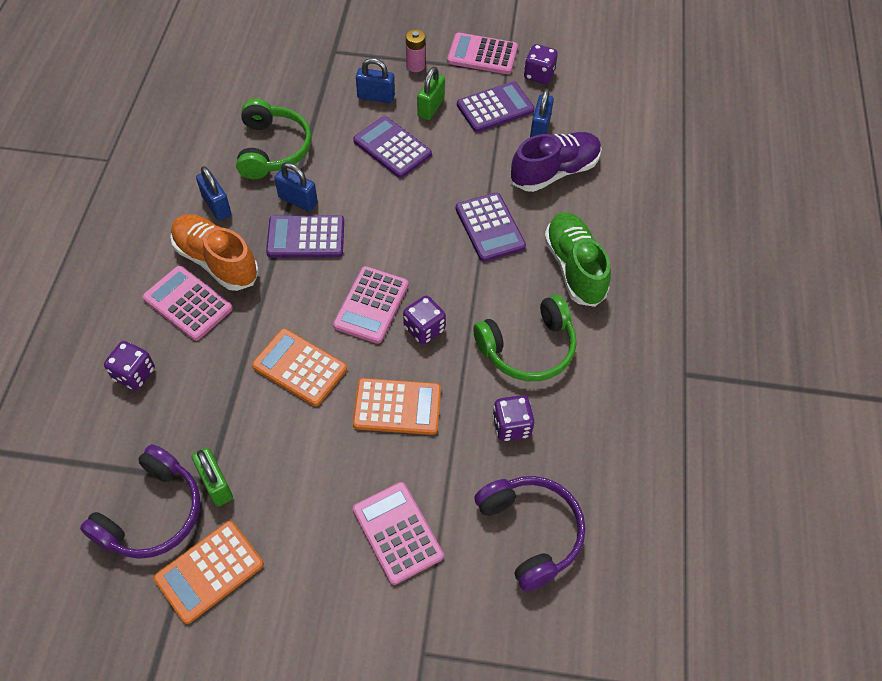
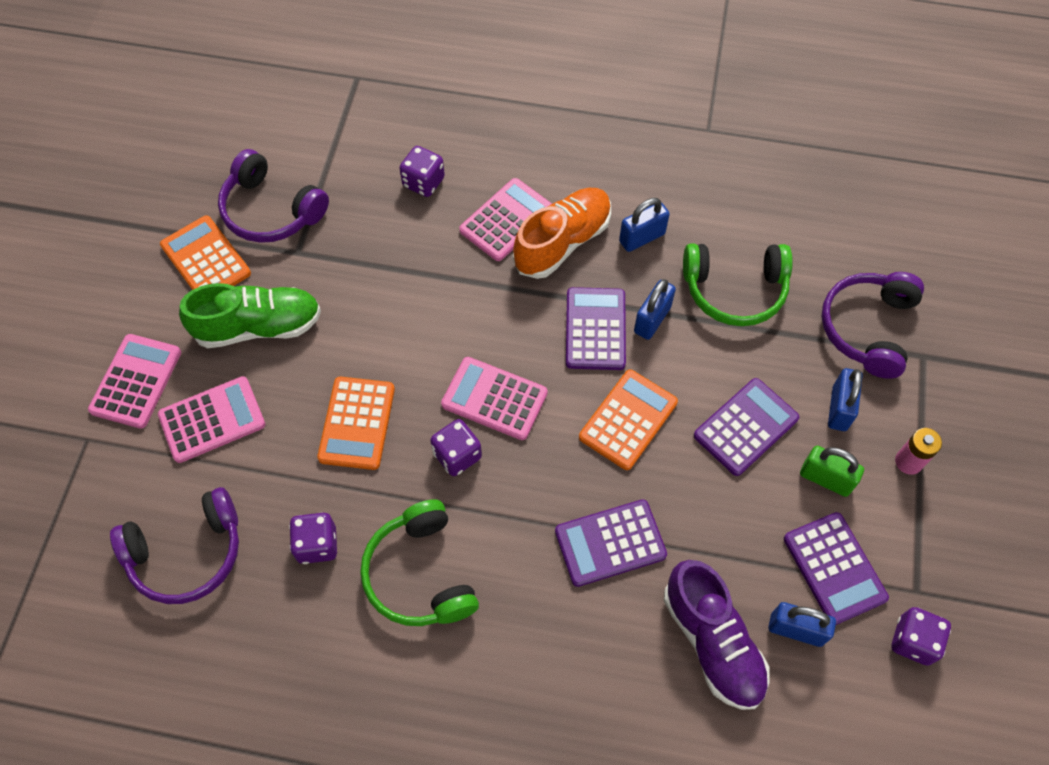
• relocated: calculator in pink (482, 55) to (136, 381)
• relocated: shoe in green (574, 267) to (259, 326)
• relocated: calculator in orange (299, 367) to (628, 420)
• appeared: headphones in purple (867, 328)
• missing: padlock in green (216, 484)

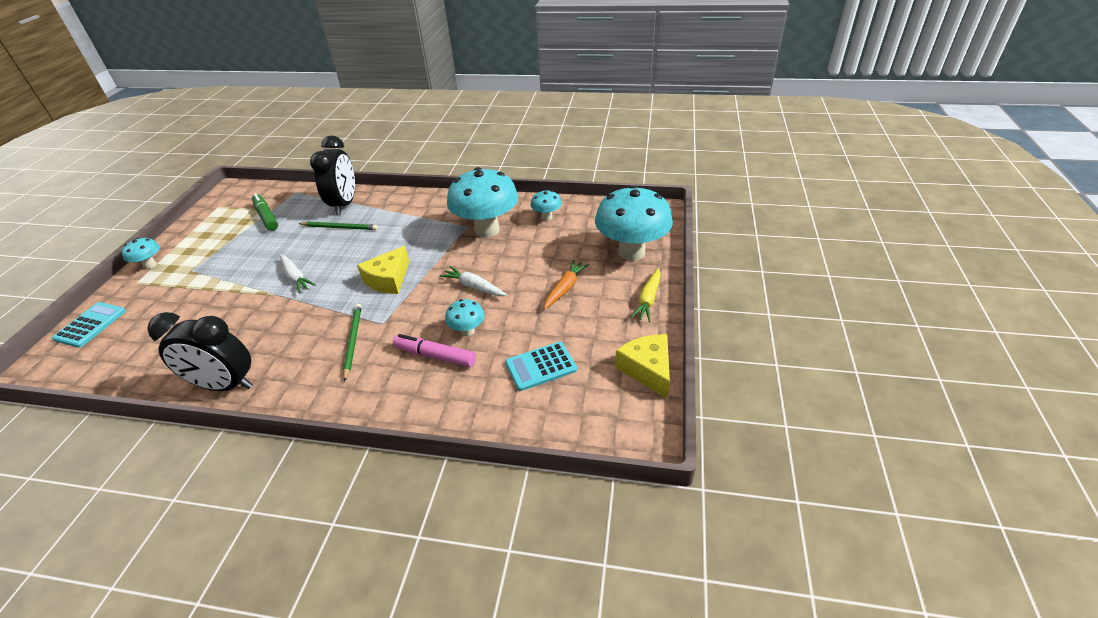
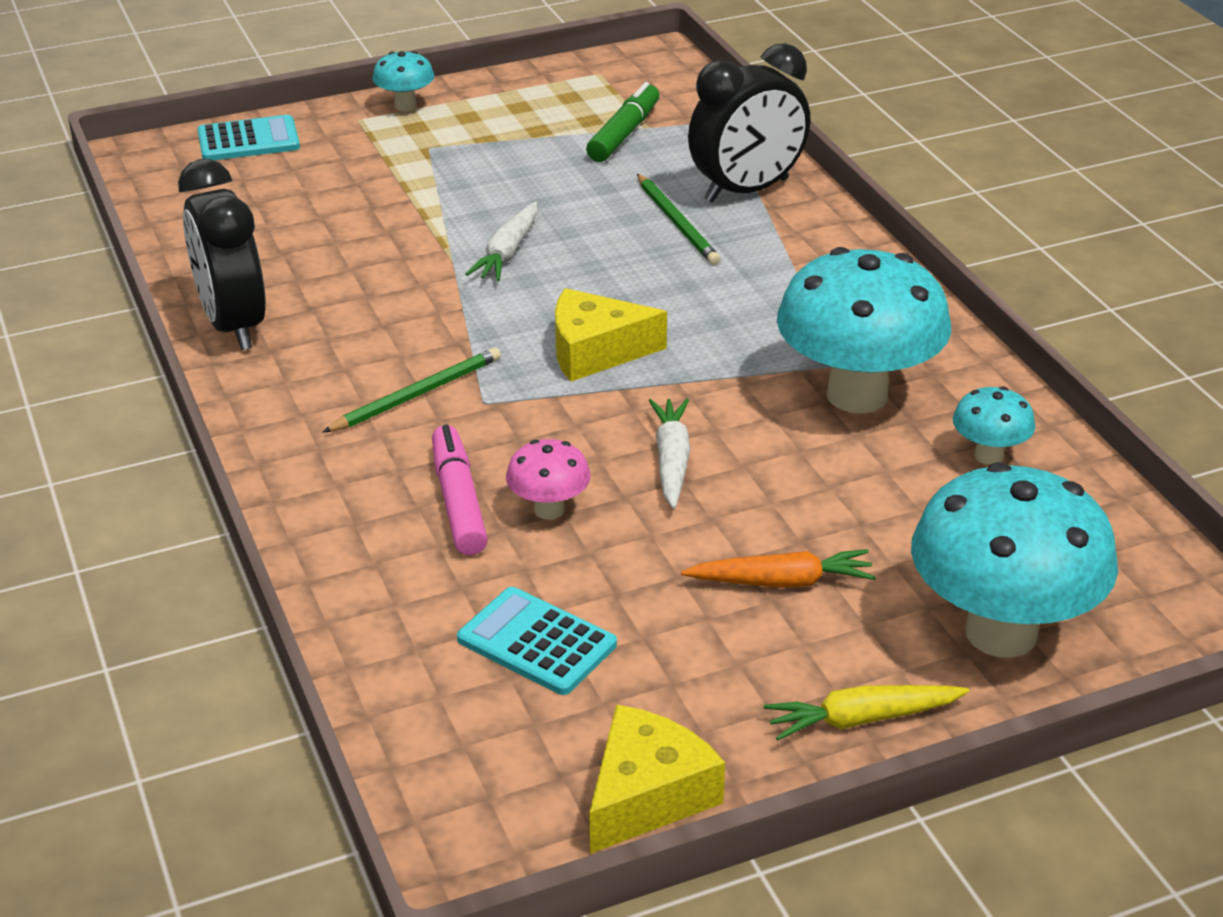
• colour: mushroom in turquoise (467, 331) to mushroom in pink (549, 510)

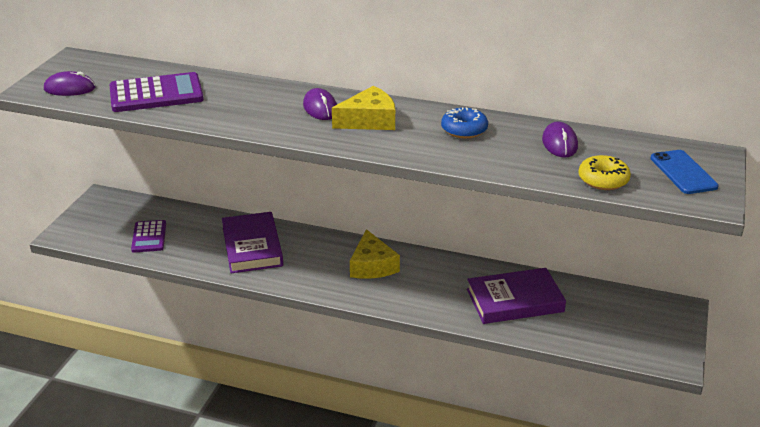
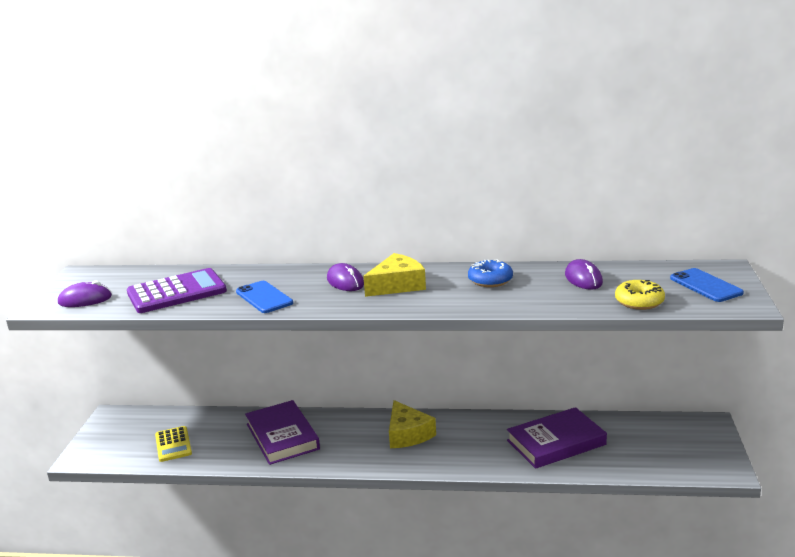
• colour: calculator in purple (149, 237) to calculator in yellow (173, 444)
• appeared: phone in blue (264, 297)

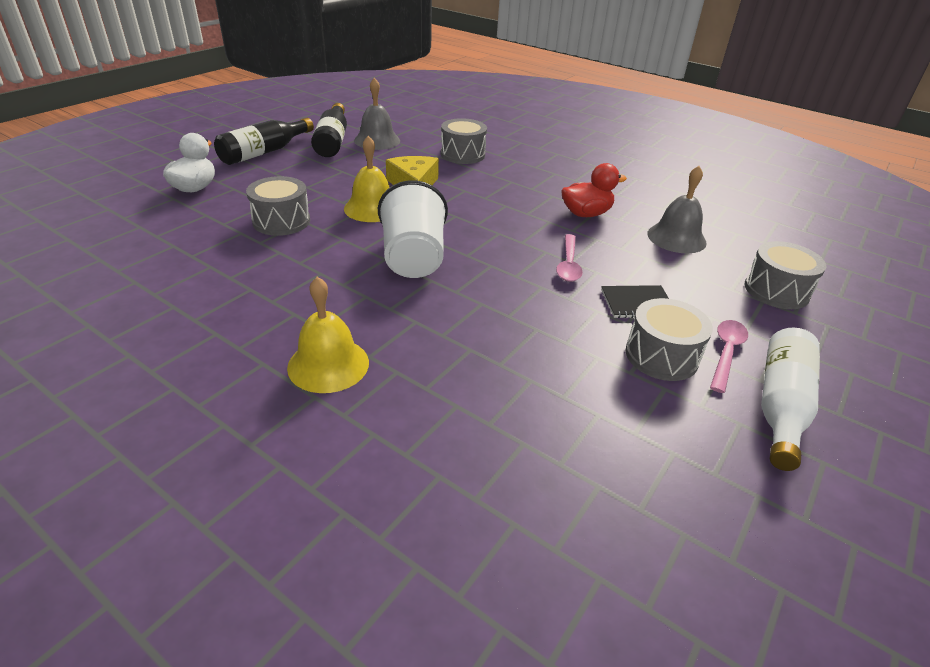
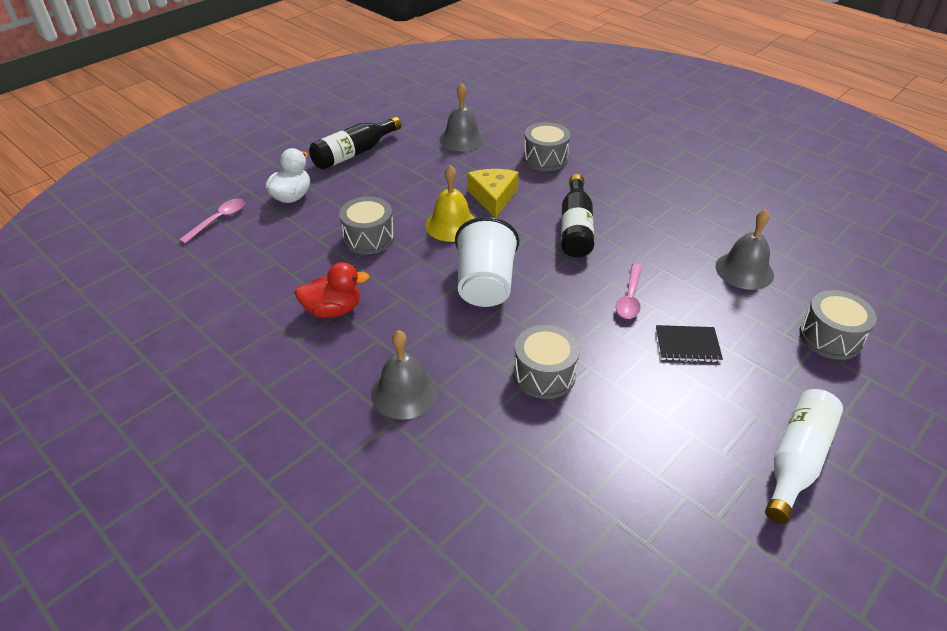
• relocated: spoon in pink (726, 353) to (219, 220)
• relocated: duck in red (586, 214) to (333, 310)
• colour: bell in yellow (328, 364) to bell in grey (404, 392)
• relocated: drum in grey (661, 356) to (544, 374)
• relocated: bottle in black (332, 141) to (575, 228)

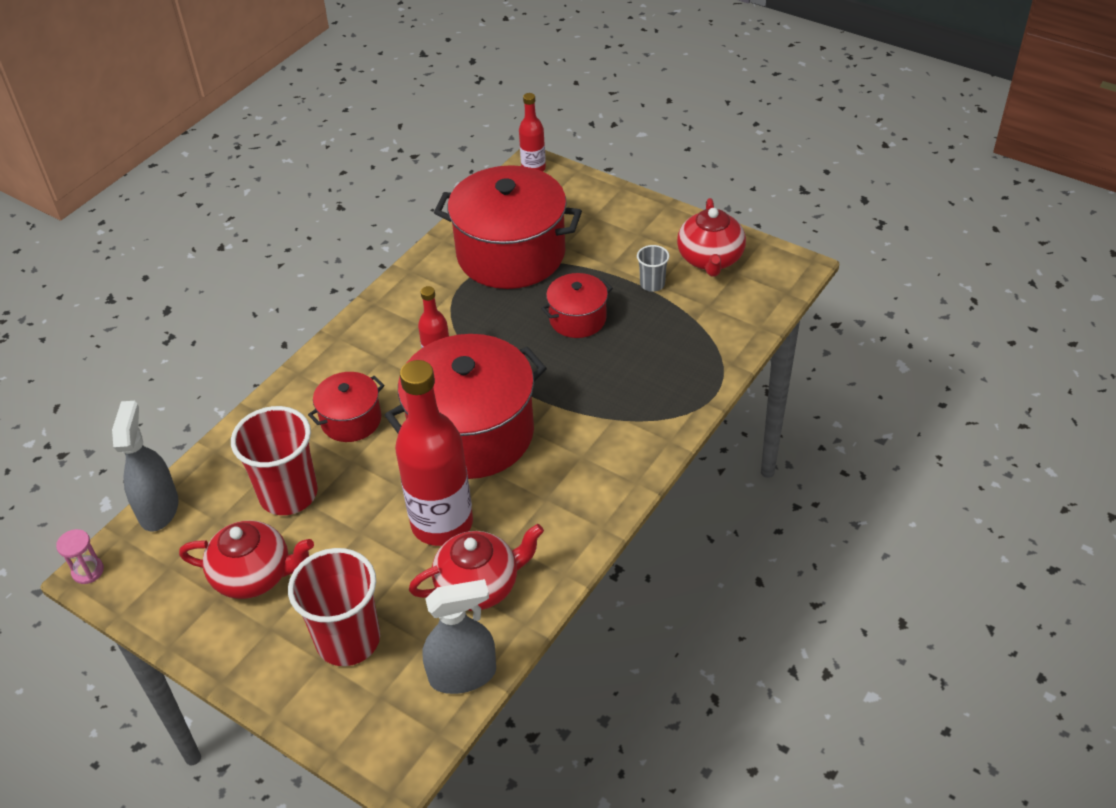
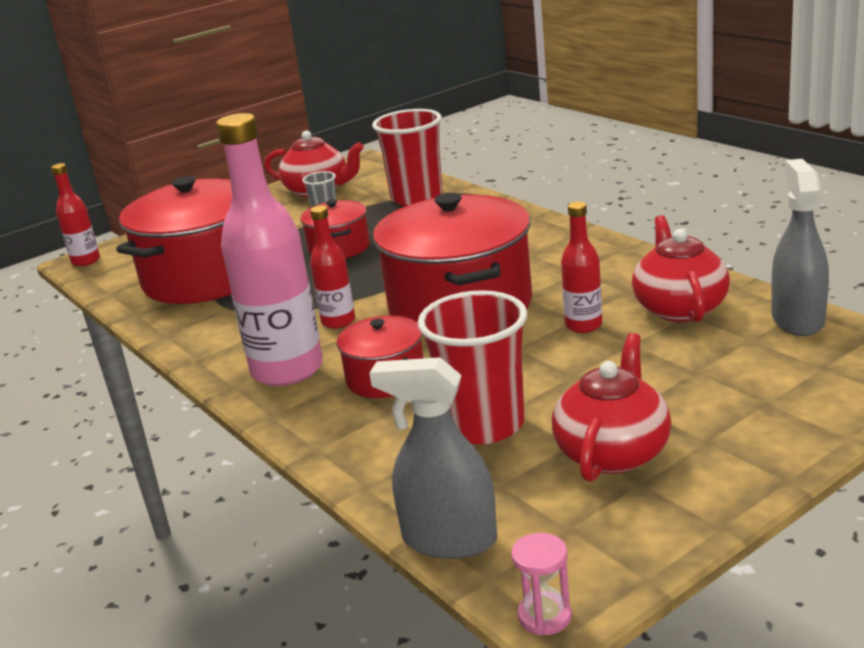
• appeared: bottle in pink (287, 370)
• relocated: cup in red (348, 640) to (416, 197)
• size: bottle in red (442, 523) = (583, 325) x0.50

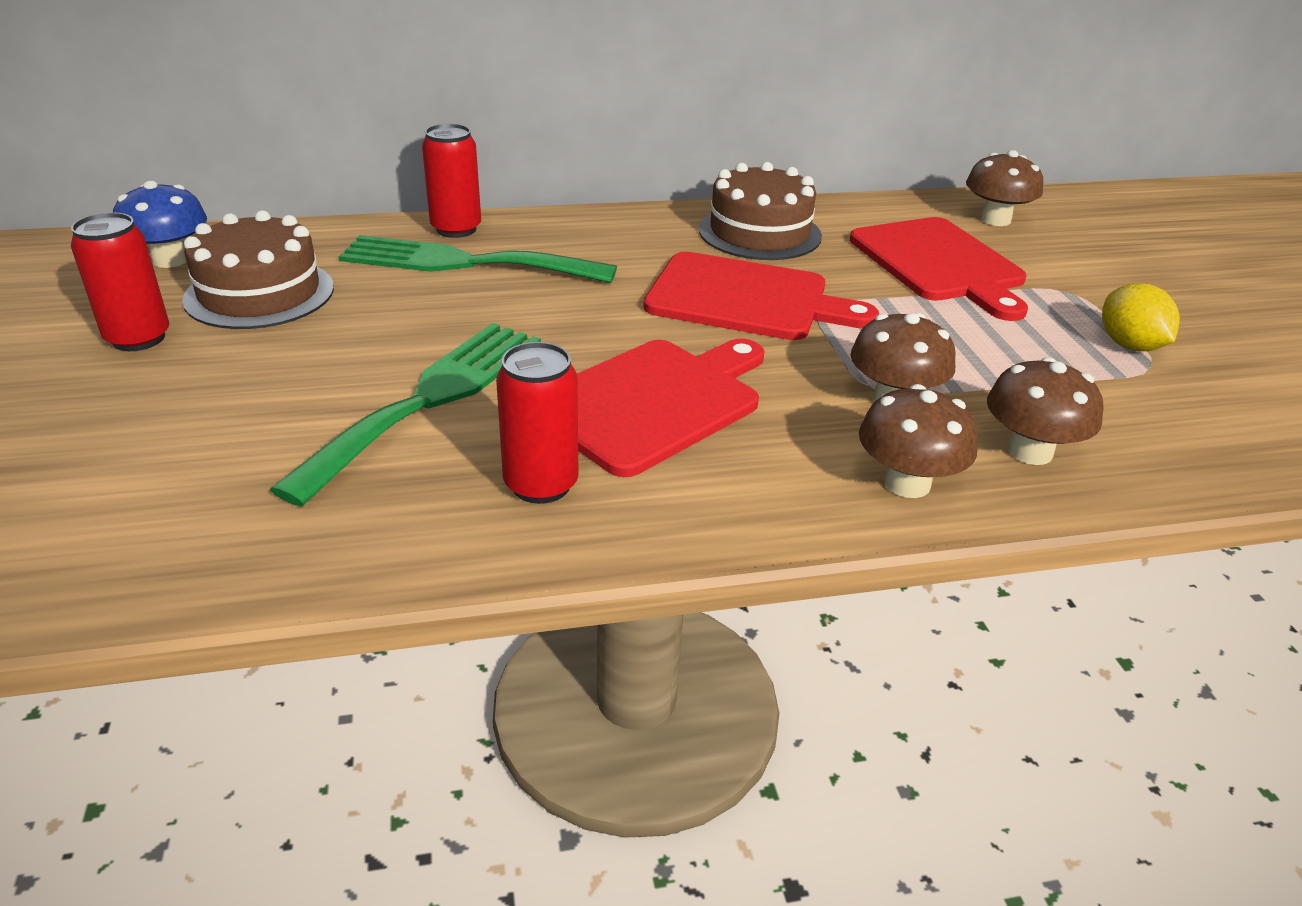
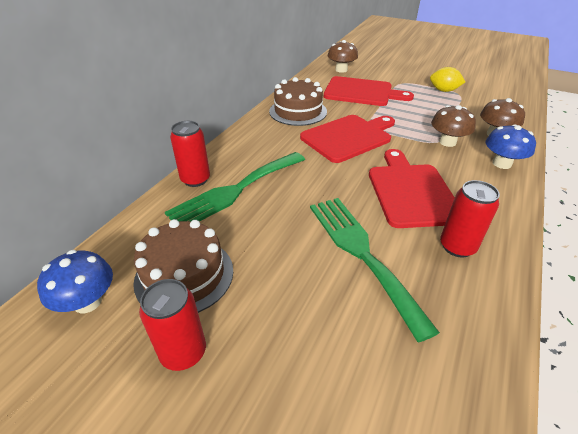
• colour: mushroom in brown (907, 483) to mushroom in blue (501, 163)

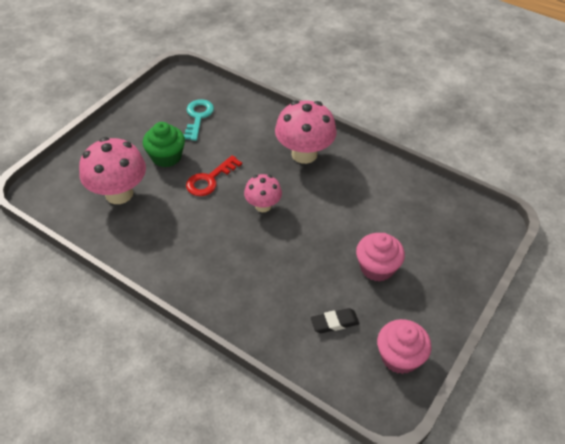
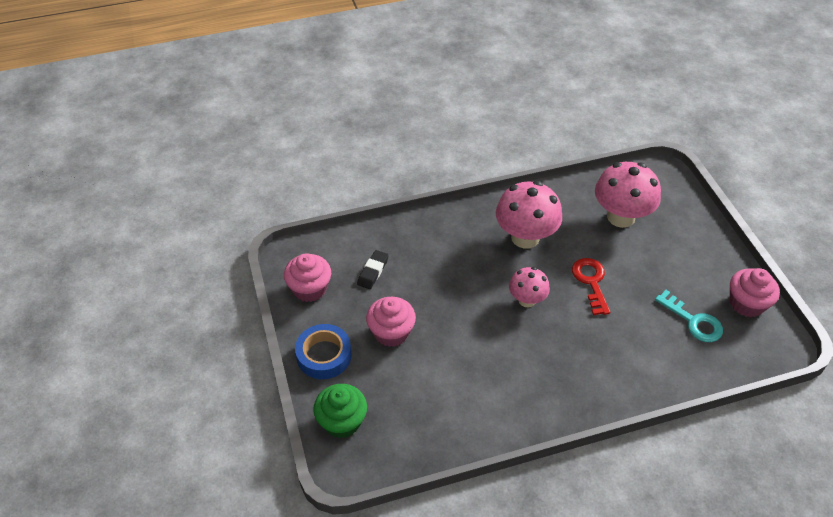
• appeared: tape in blue (324, 355)
• relocated: cupcake in green (166, 157) to (342, 421)
• relocated: mushroom in pink (304, 154) to (525, 237)
• appeared: cupcake in pink (746, 303)

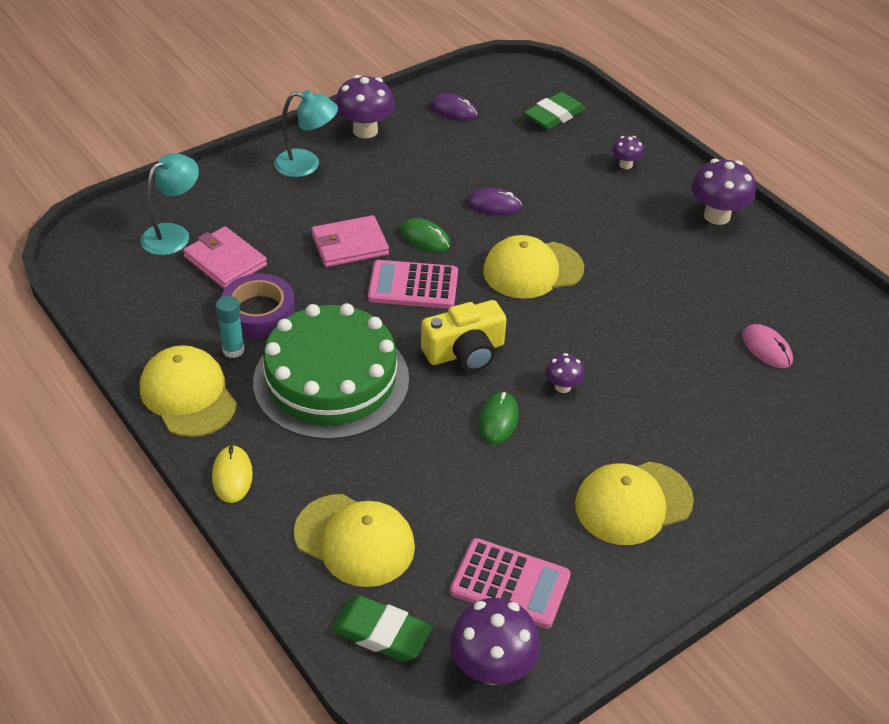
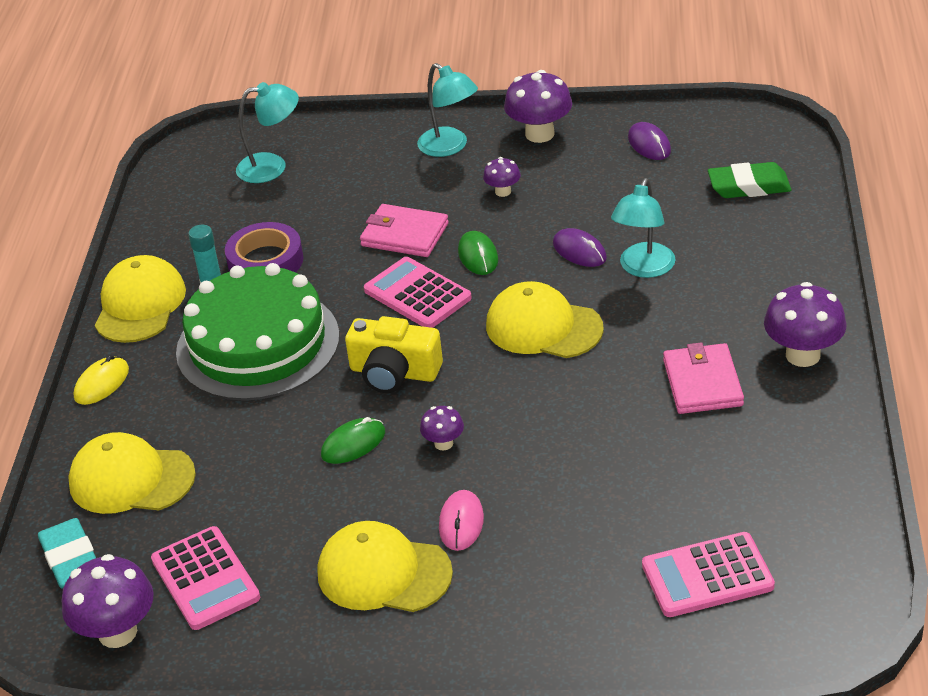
• colour: eraser in green (381, 633) to eraser in turquoise (71, 559)
• spun: cap in yellow (354, 540) = (131, 479) 120 degrees clockwise
• relocated: mouse in pink (767, 348) to (461, 523)
• relocated: mushroom in purple (625, 164) to (503, 191)
• appeared: lamp in turquoise (643, 268)
• appeared: calculator in pink (707, 576)
• relocated: wallet in pink (225, 261) to (702, 383)

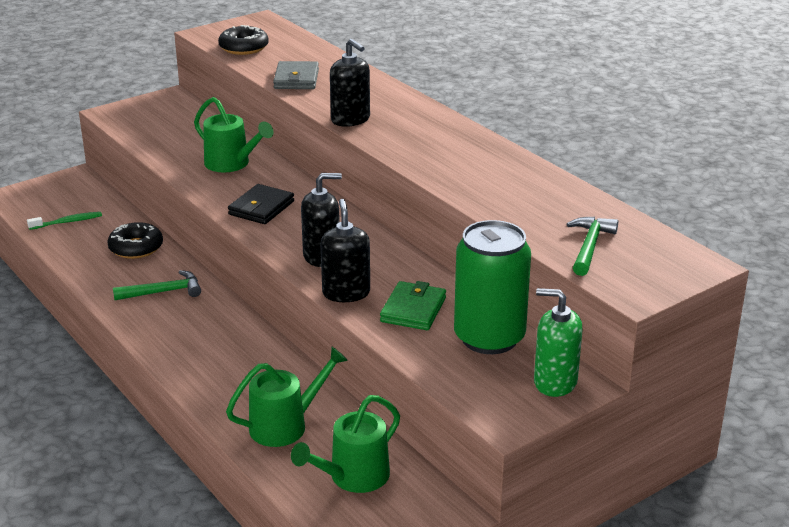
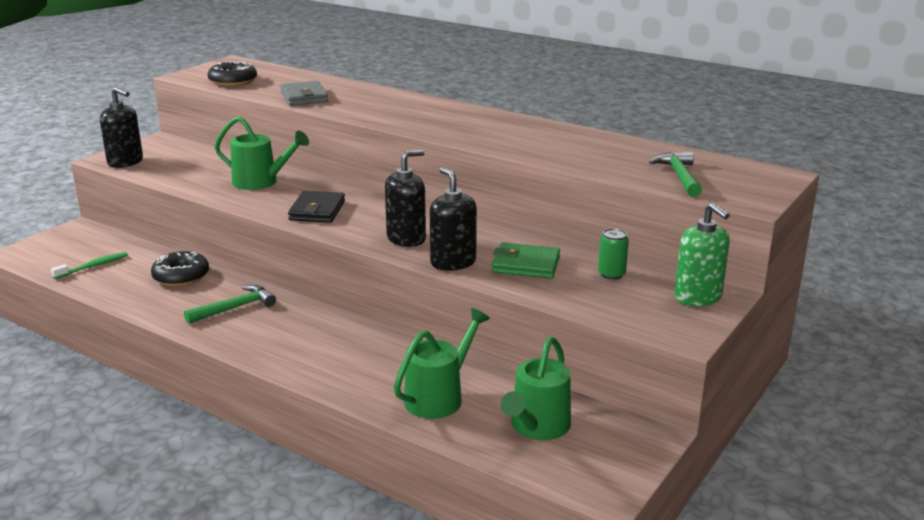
• relocated: soap dispenser in black (350, 119) to (125, 162)
• spun: wallet in green (413, 310) = (525, 265) 75 degrees counterclockwise
• size: can in green (489, 338) = (611, 274) x0.40
• spun: soap dispenser in green (555, 382) = (698, 297) 120 degrees counterclockwise

